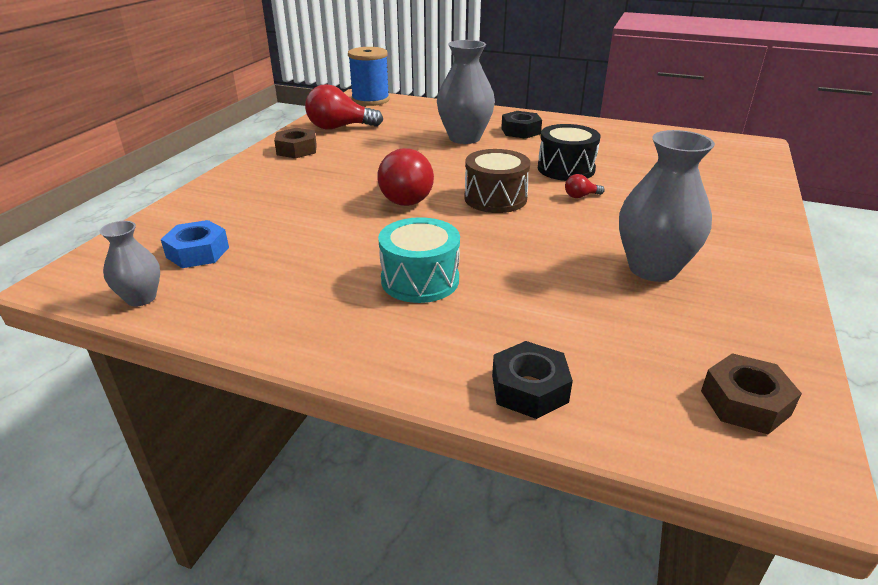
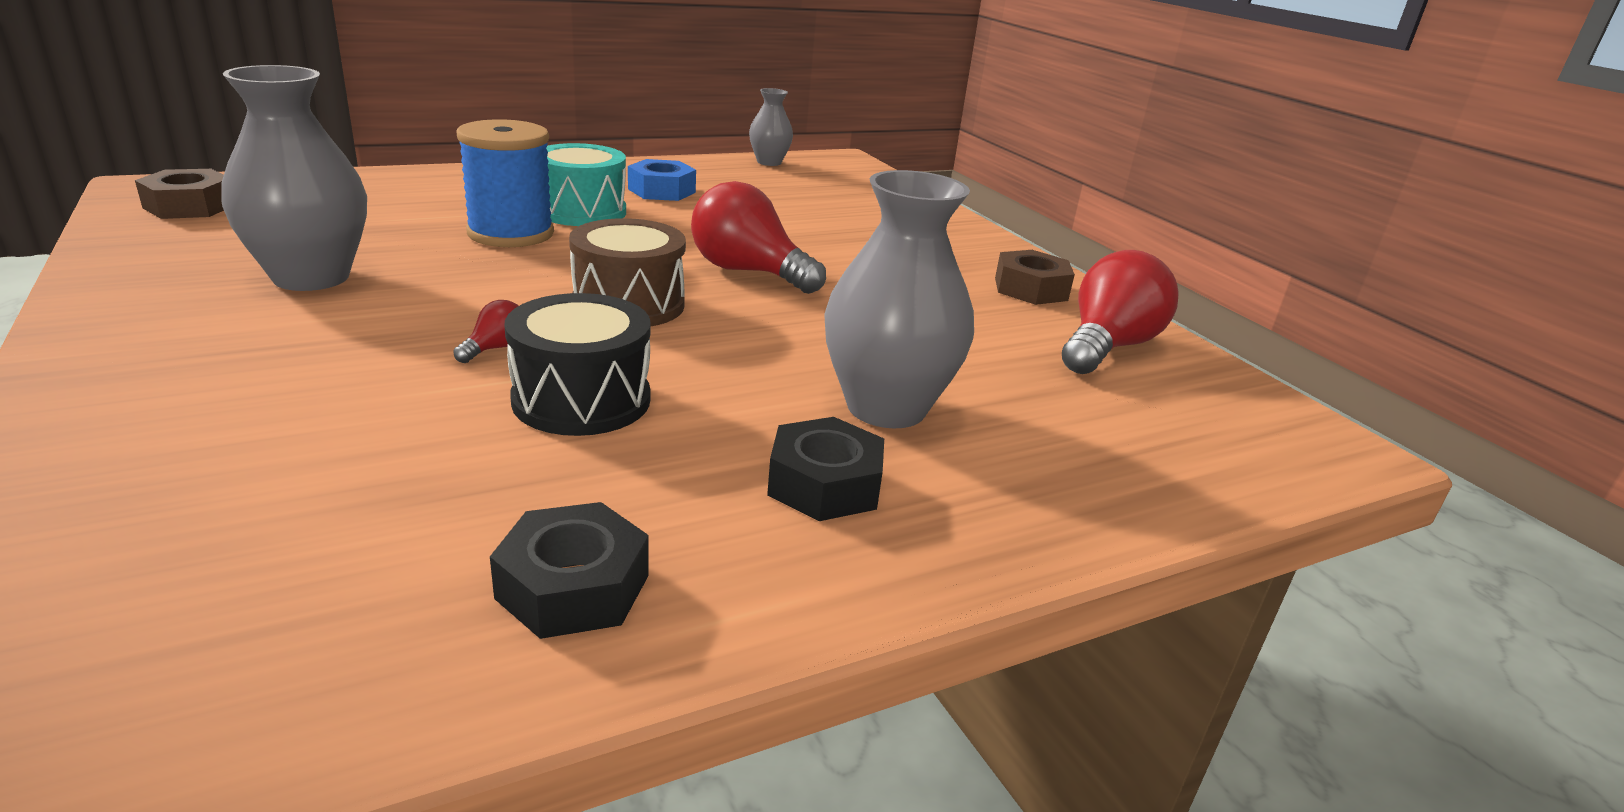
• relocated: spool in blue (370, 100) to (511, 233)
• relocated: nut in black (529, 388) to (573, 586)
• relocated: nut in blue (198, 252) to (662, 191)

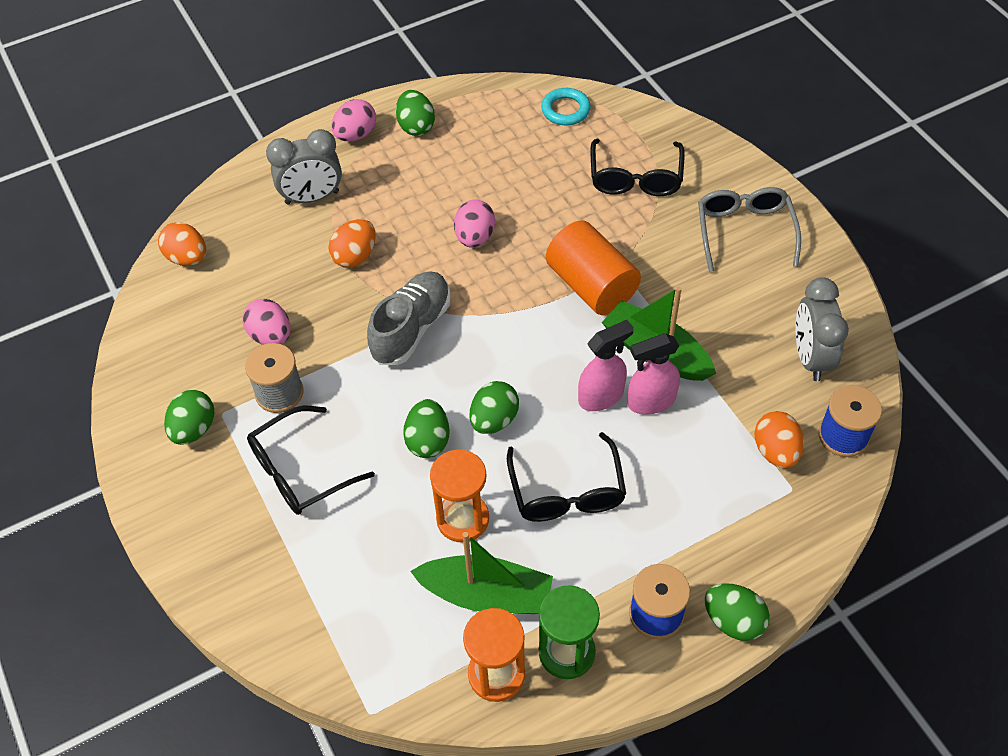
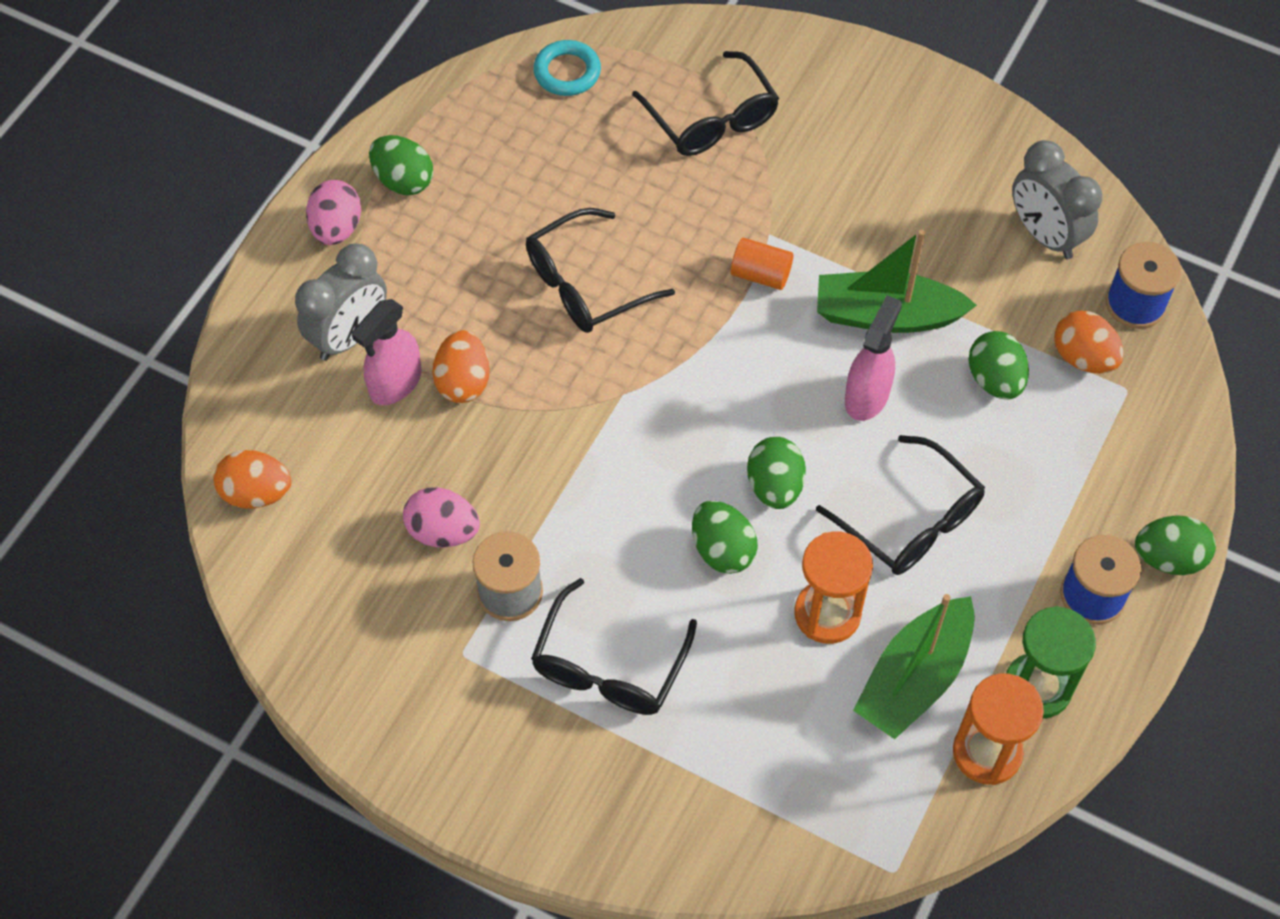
• relocated: spray bottle in pink (651, 401) to (395, 383)
• exchanged: egg in pink (475, 237) to glasses in black (585, 285)
• size: cylinder in orange (591, 286) = (760, 274) x0.51
• spun: boat in green (486, 595) = (914, 678) 150 degrees clockwise
• relocated: egg in green (194, 429) to (995, 380)
• missing: shoe in grey (411, 328)
• missing: glasses in grey (744, 231)

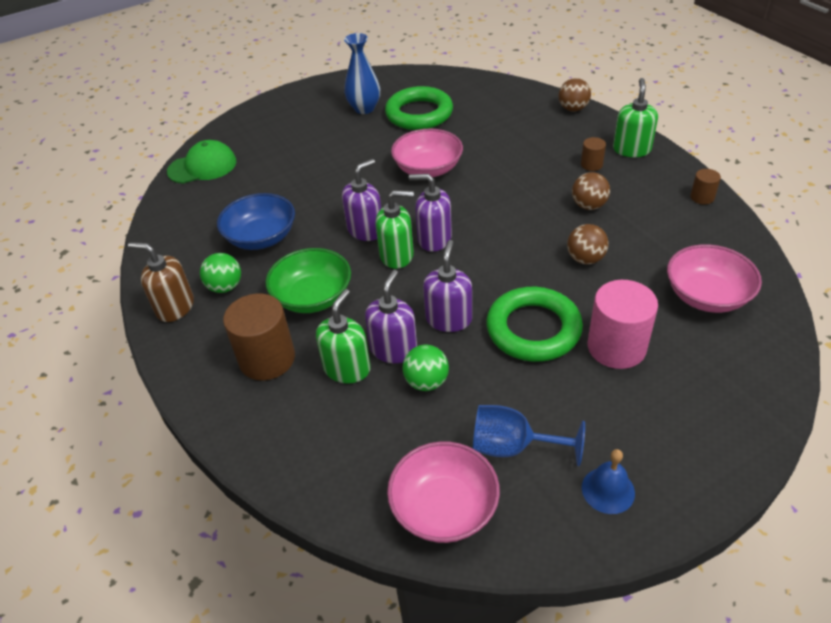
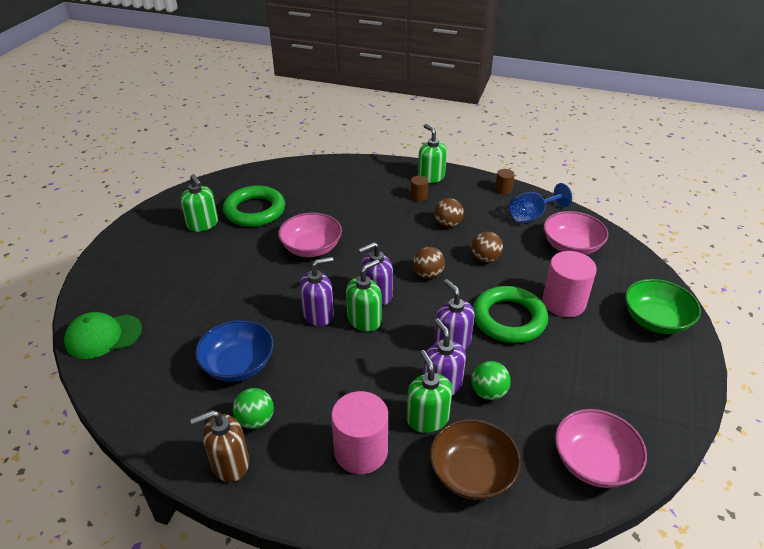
• spun: cap in green (202, 166) = (103, 336) 135 degrees counterclockwise
• exchanged: vase in blue (364, 108) to soap dispenser in green (203, 224)
• spun: soap dispenser in purple (366, 230) = (318, 314) 60 degrees clockwise
• colour: cylinder in brown (267, 359) to cylinder in pink (361, 451)
• relocated: ball in brown (573, 109) to (428, 274)
• appeared: bowl in brown (472, 473)
• relocated: goblet in blue (513, 447) to (532, 216)
• relocated: bowl in green (313, 297) to (655, 320)
• missing: bell in blue (608, 490)

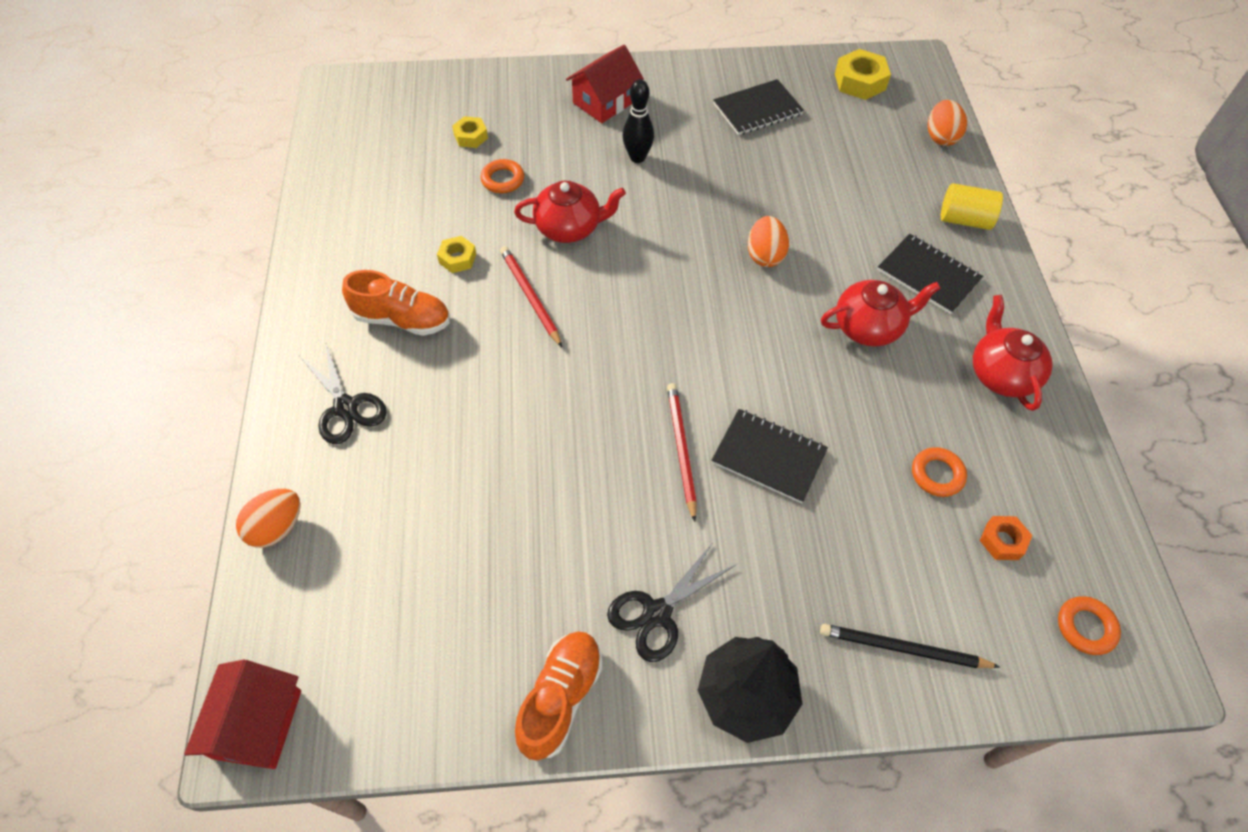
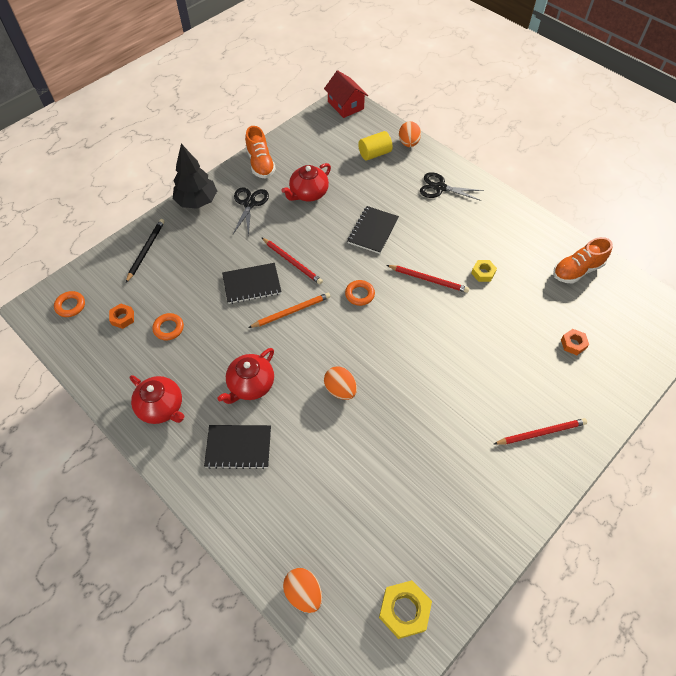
• spun: pencil in black (904, 649) = (146, 251) 45 degrees counterclockwise
• appeared: pencil in orange (291, 311)
• relocated: teapot in red (569, 228) to (308, 193)
• relocated: ring in orange (502, 180) to (359, 294)
• relocated: notebook in black (757, 109) to (373, 231)
• relocated: cylinder in yellow (964, 219) to (374, 154)
• exchanged: house in red (604, 101) to pencil in red (541, 433)
• relocated: shoe in orange (402, 319) to (577, 270)
• colour: nut in yellow (471, 136) to nut in orange (573, 344)
• missing: bowling pin in black (637, 157)

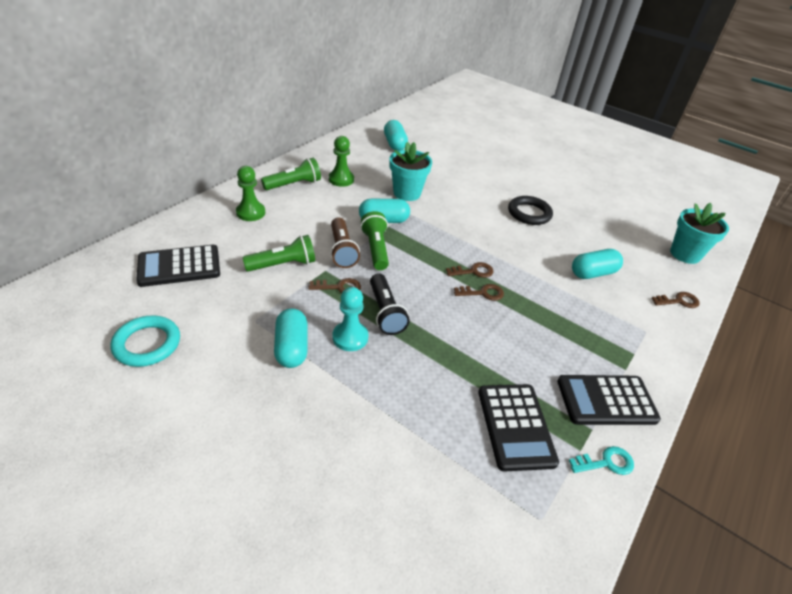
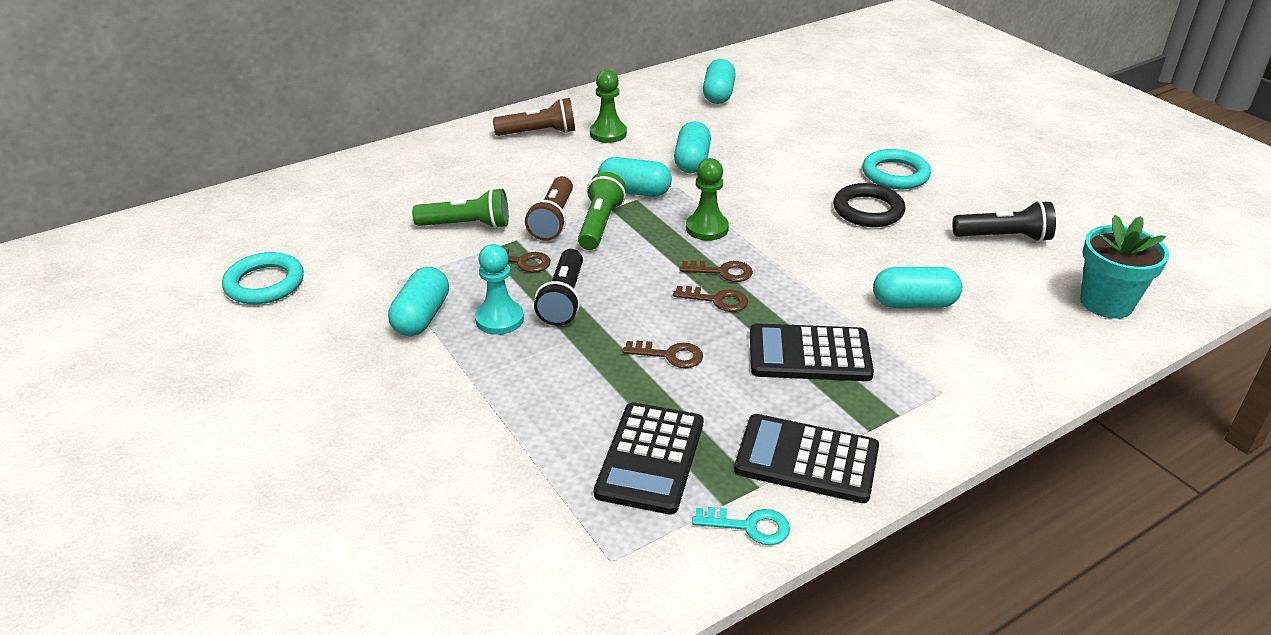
• colour: flashlight in green (294, 184) to flashlight in brown (539, 133)
• relocated: key in brown (678, 301) to (670, 355)
• exchanged: flower pot in turquoise (407, 193) to capsule in turquoise (692, 161)
• relocated: pawn in green (250, 212) to (707, 228)
• relocated: calculator in black (179, 266) to (809, 354)
• appeared: ring in turquoise (895, 174)
• appeared: flashlight in black (1004, 237)

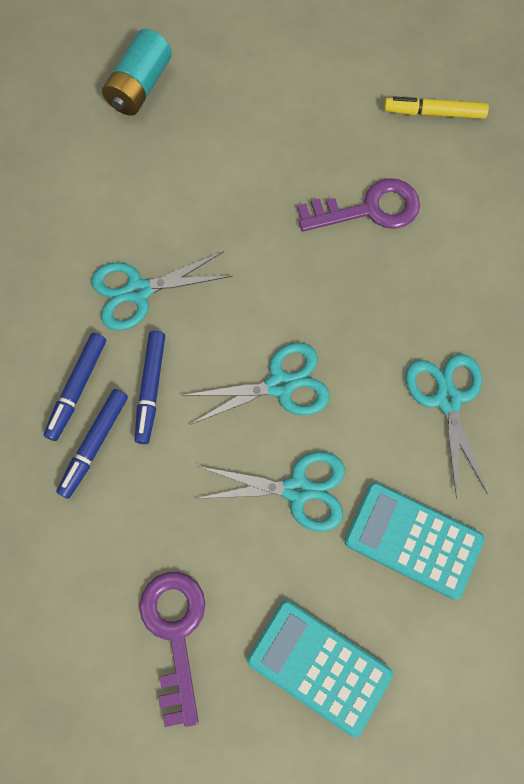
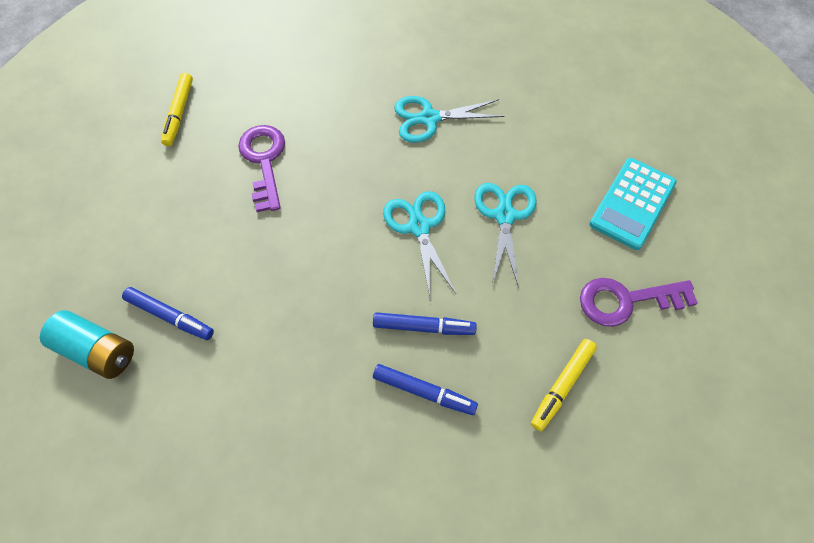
• relocated: marker in blue (94, 444) to (170, 316)
• appeared: marker in yellow (562, 386)
• missing: scissors in turquoise (138, 291)
• missing: calculator in turquoise (413, 540)

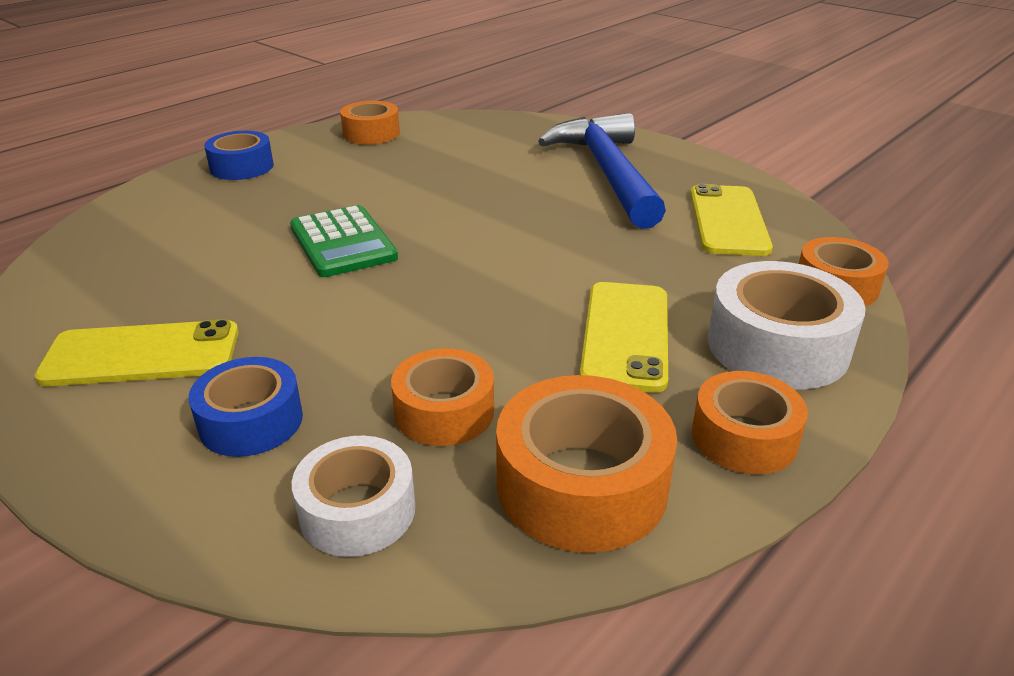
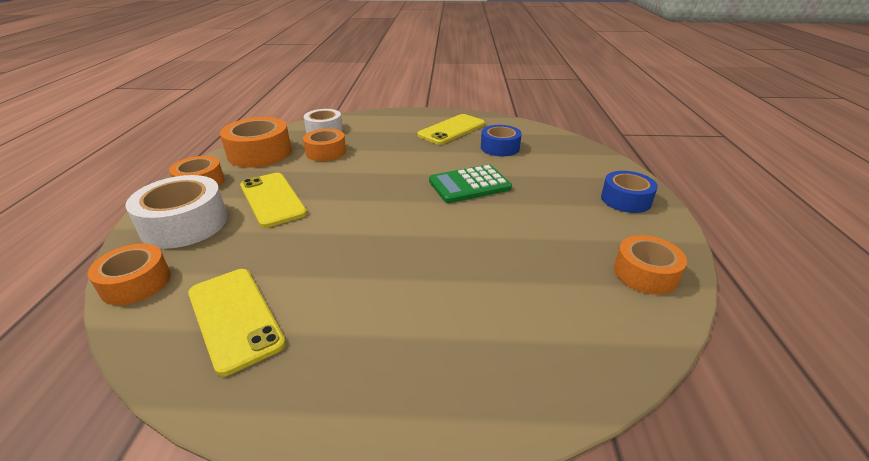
• spun: calculator in green (342, 242) = (469, 185) 45 degrees counterclockwise
• relocated: tape in blue (251, 421) to (500, 147)
• missing: hammer in blue (608, 173)

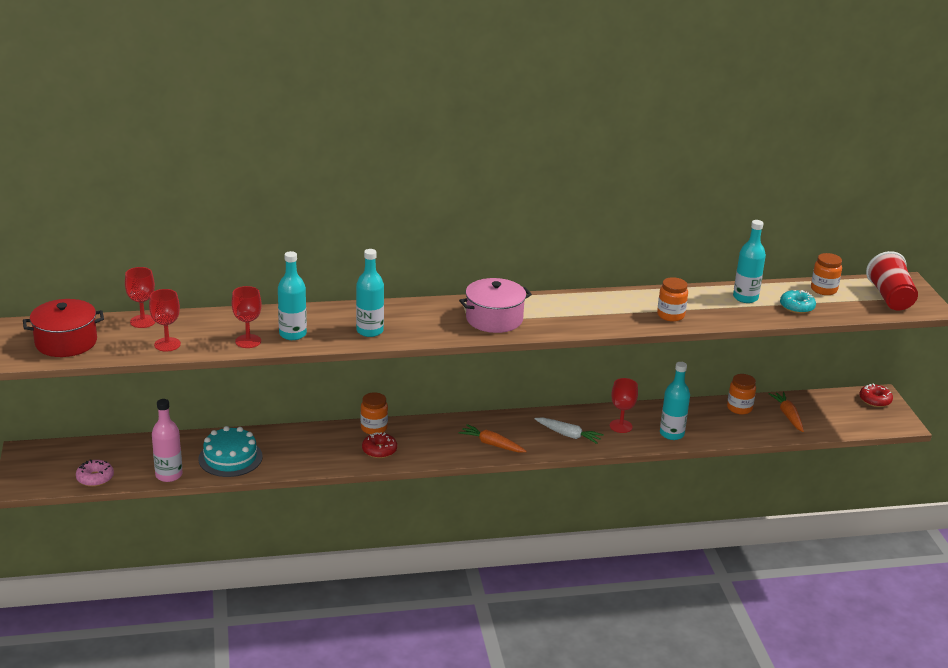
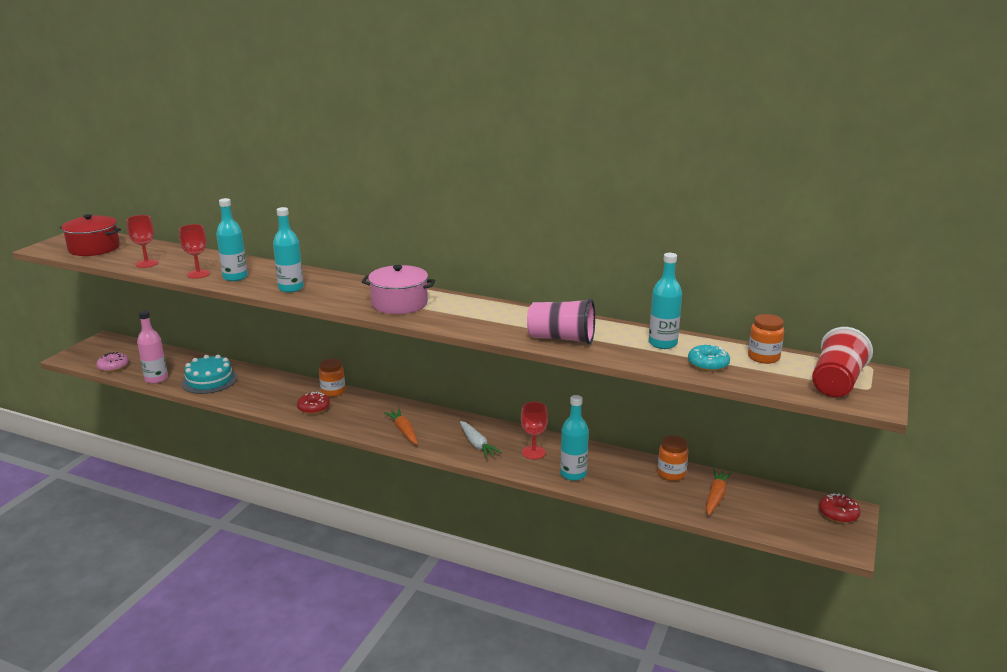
• exchanged: jar in orange (670, 315) to cup in pink (561, 339)
• missing: goblet in red (143, 321)

